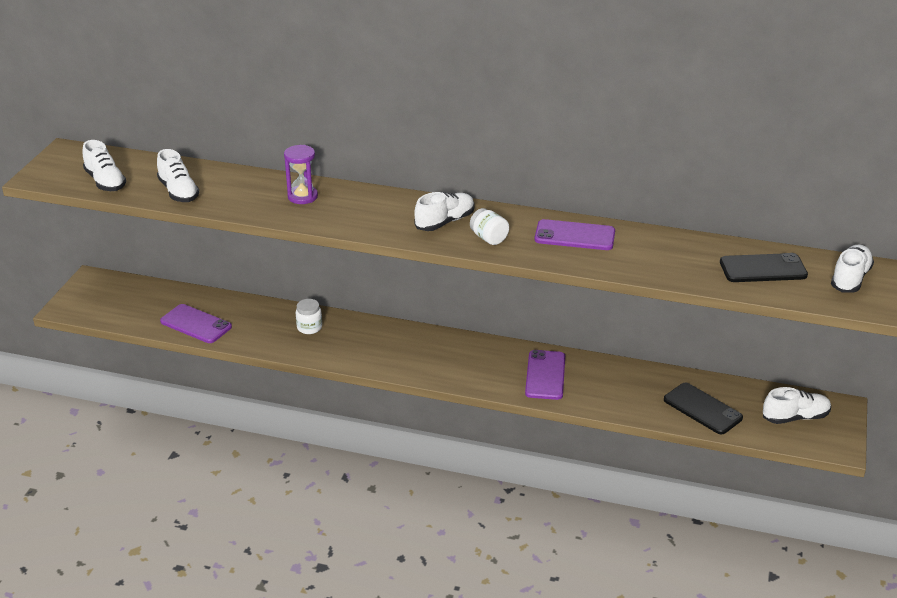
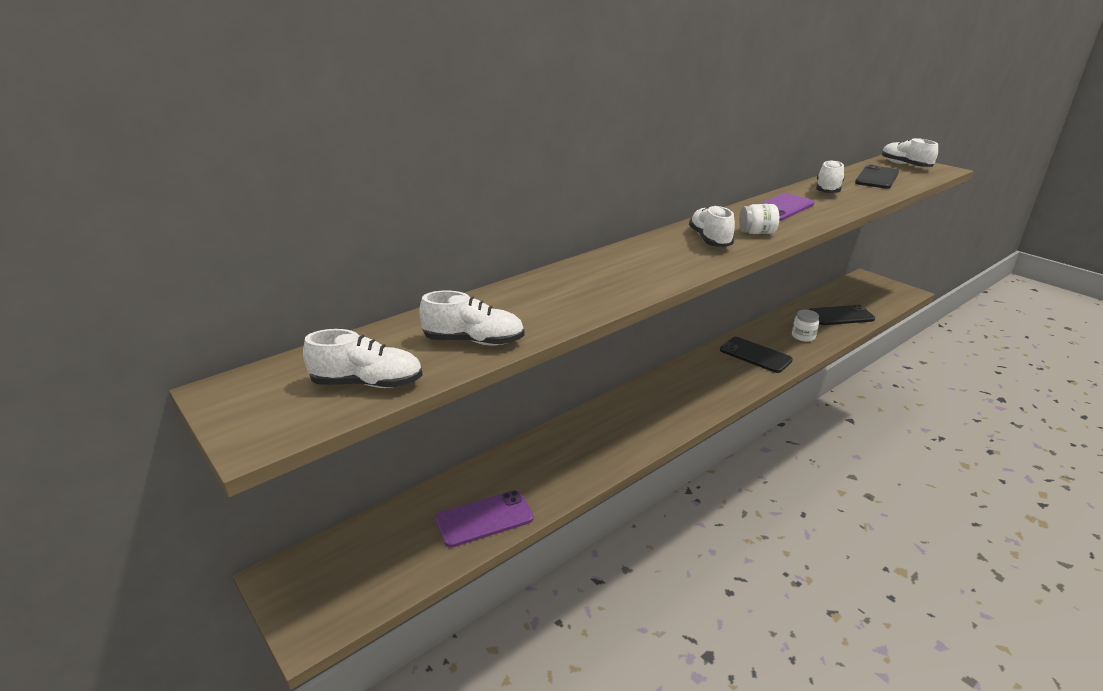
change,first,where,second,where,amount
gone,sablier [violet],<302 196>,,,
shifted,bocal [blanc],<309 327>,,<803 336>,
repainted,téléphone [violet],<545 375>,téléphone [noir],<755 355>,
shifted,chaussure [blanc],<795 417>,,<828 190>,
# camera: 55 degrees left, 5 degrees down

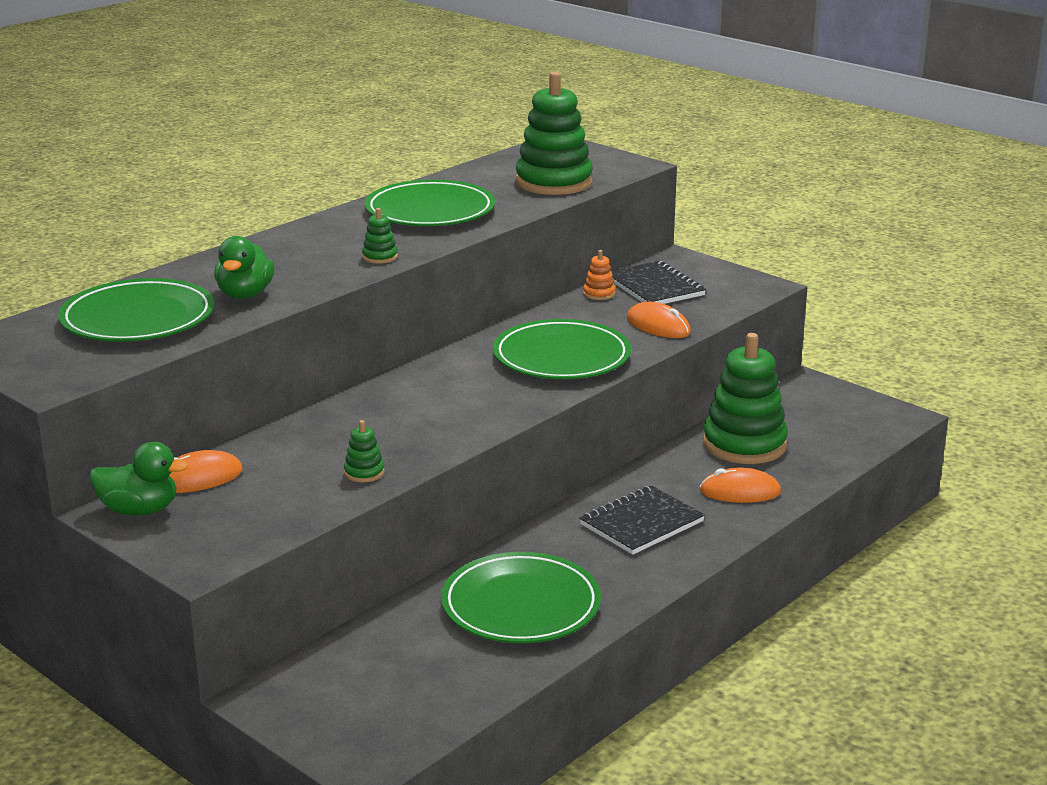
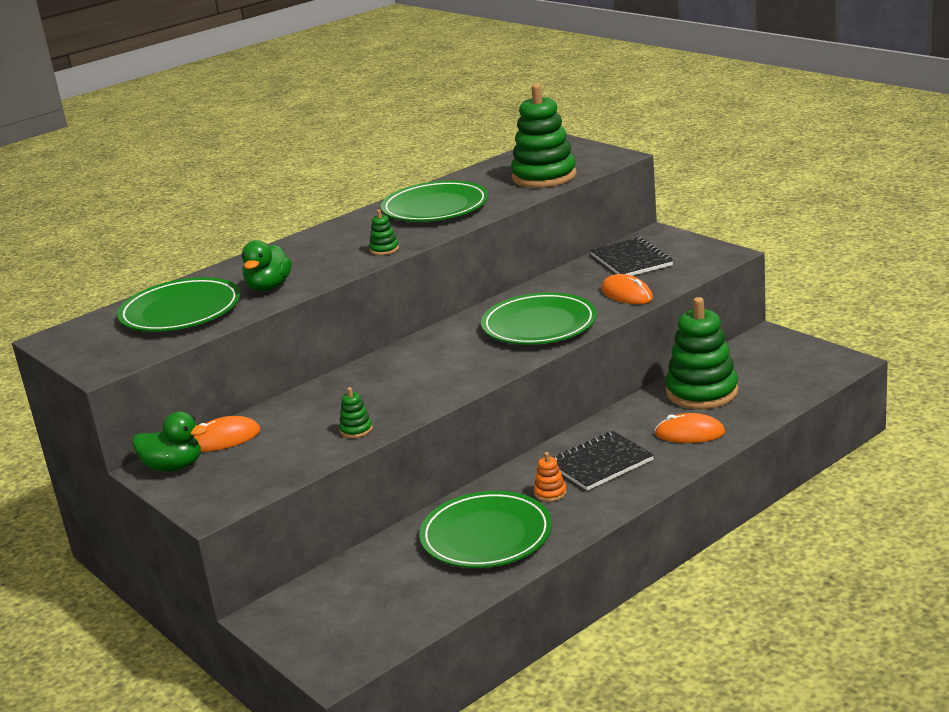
change,first,where,second,where,amount
shifted,jouet à empiler [orange],<599 294>,,<550 493>,
# camera: 10 degrees right, 0 degrees up

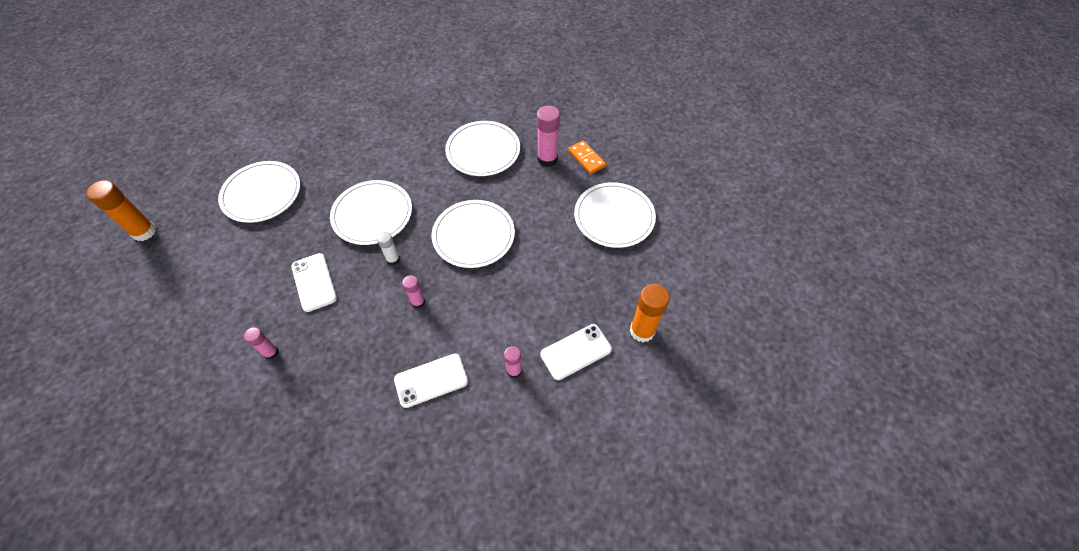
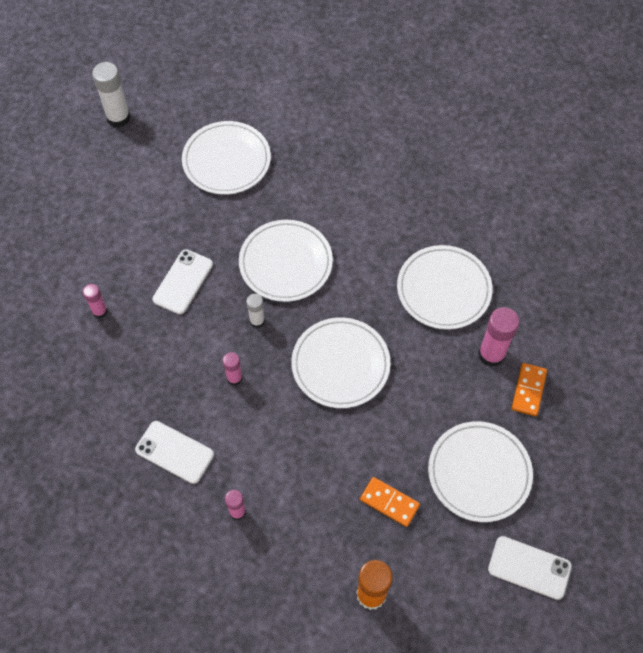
change,first,where,second,where,amount
repainted,bâton de colle [orange],<144 232>,bâton de colle [blanc],<118 118>,
shifted,téléphone [blanc],<576 352>,,<529 568>,
new,,,domino [orange],<389 502>,
# camera: 50 degrees right, 5 degrees up

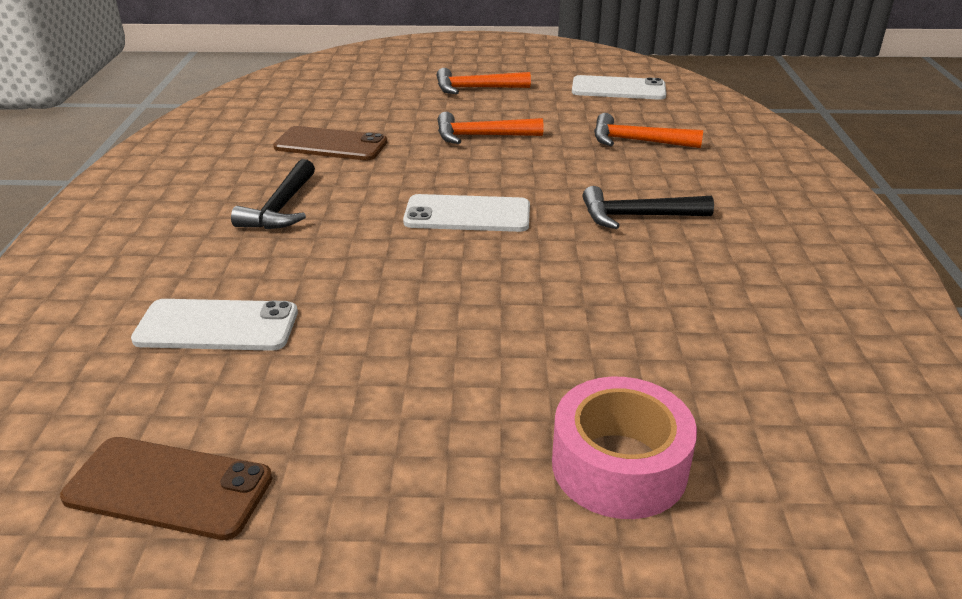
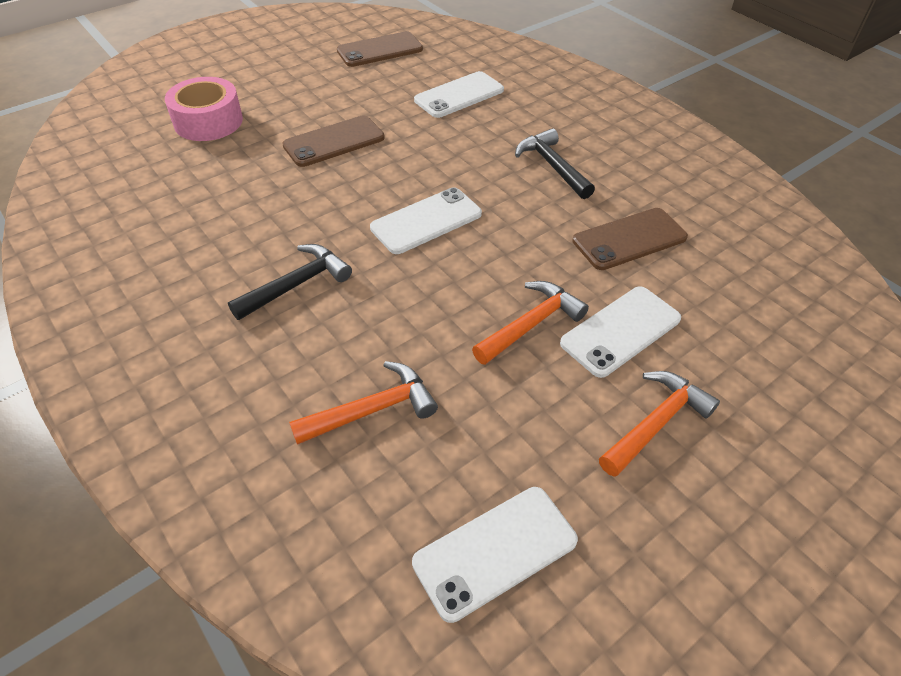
change,first,where,second,where,amount
new,,,téléphone [marron],<334 142>,
new,,,téléphone [blanc],<621 331>,
# camera: 140 degrees right, 15 degrees up

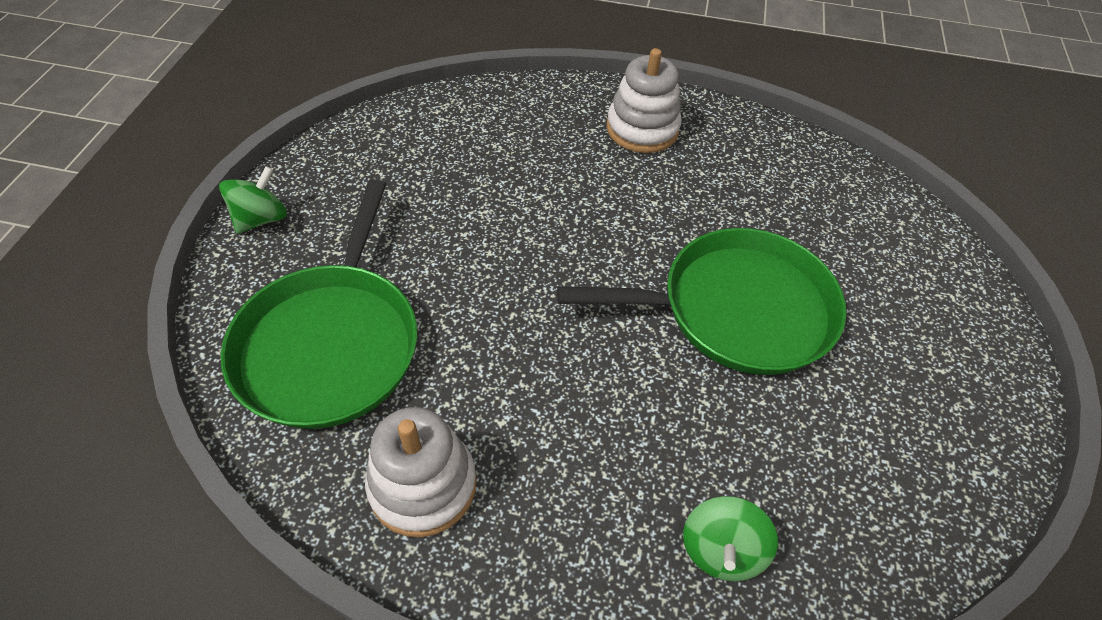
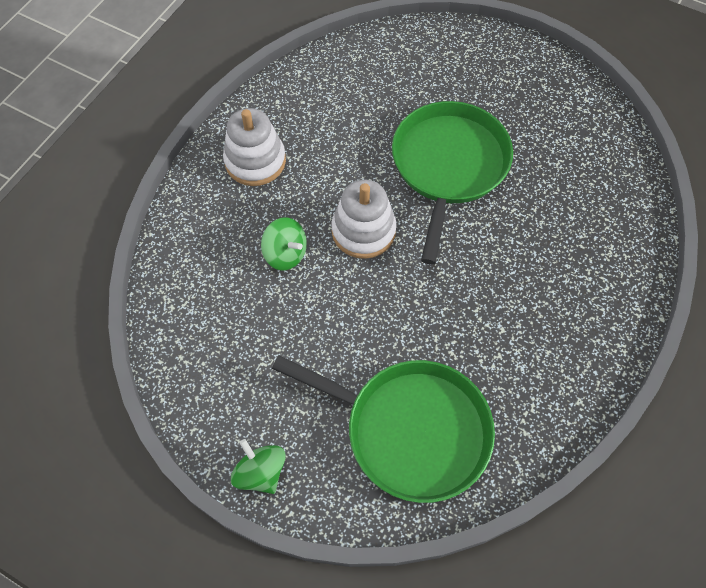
change,first,where,second,where,amount
shifted,jouet à empiler [blanc],<423 485>,,<363 231>,
shifted,toupie [vert],<721 550>,,<285 254>,
# camera: 70 degrees left, 10 degrees up

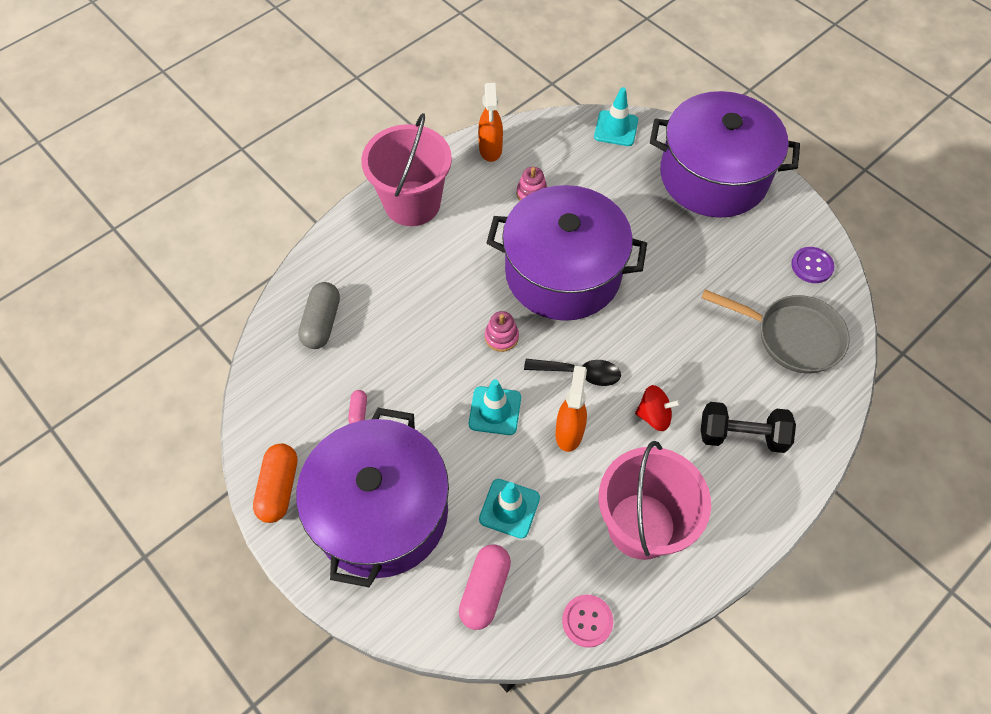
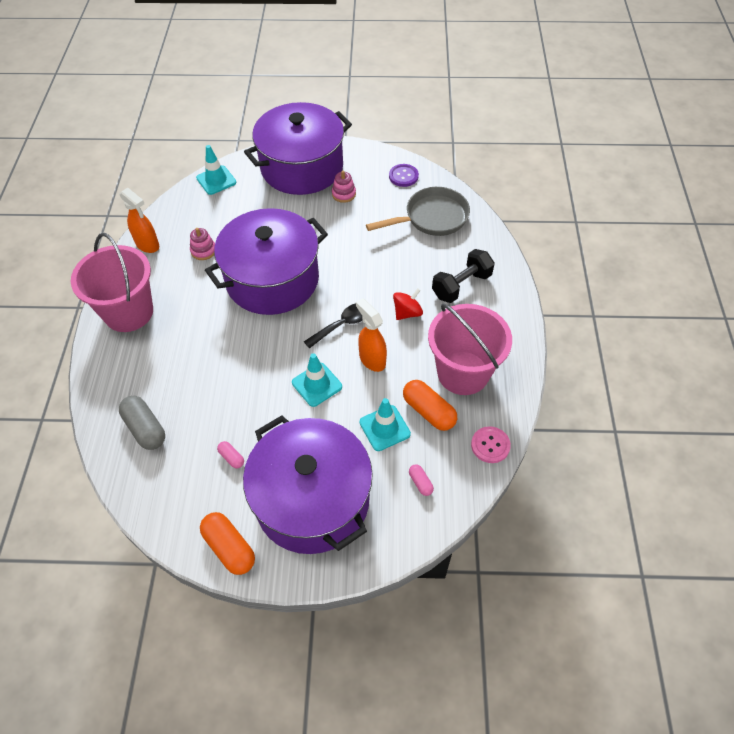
change,first,where,second,where,amount
scaled,gélule [rose],<485 590>,,<420 483>,x0.51
shifted,jouet à empiler [rose],<501 337>,,<344 194>,
new,,,gélule [orange],<429 411>,
# camera: 45 degrees left, 5 degrees down

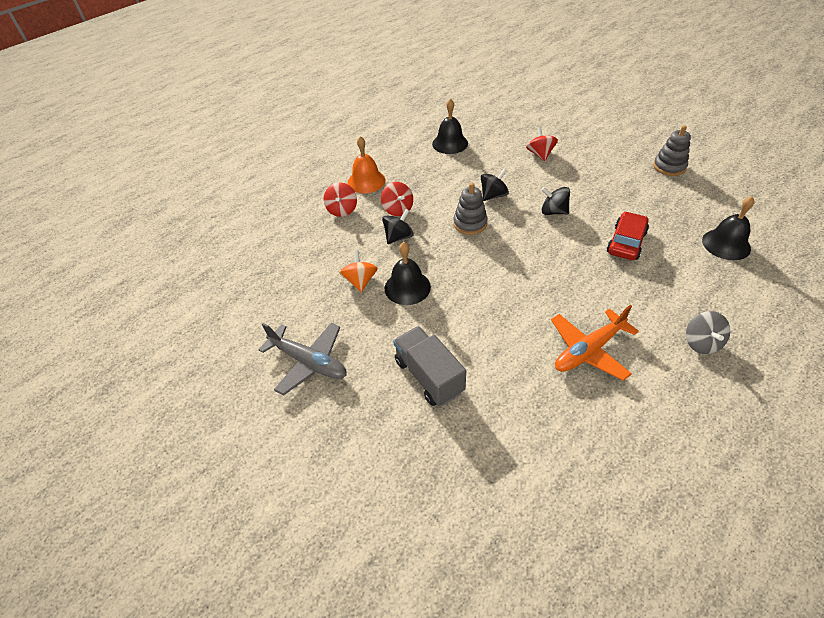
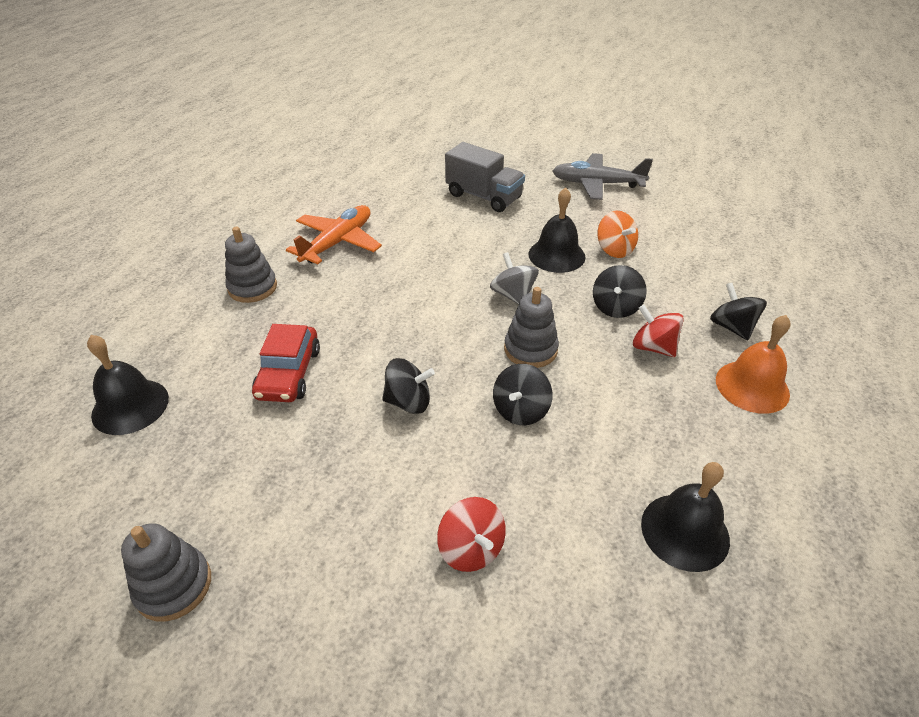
change,first,where,second,where,amount
repainted,toupie [rouge],<342 210>,toupie [noir],<731 327>,
shifted,toupie [gris],<701 343>,,<513 295>,
new,,,jouet à empiler [gris],<252 287>,
# camera: 155 degrees right, 5 degrees down

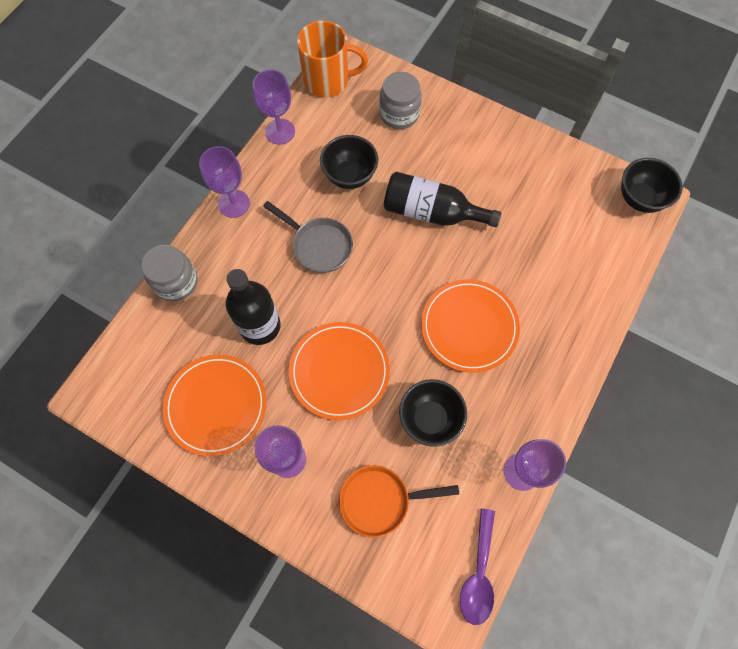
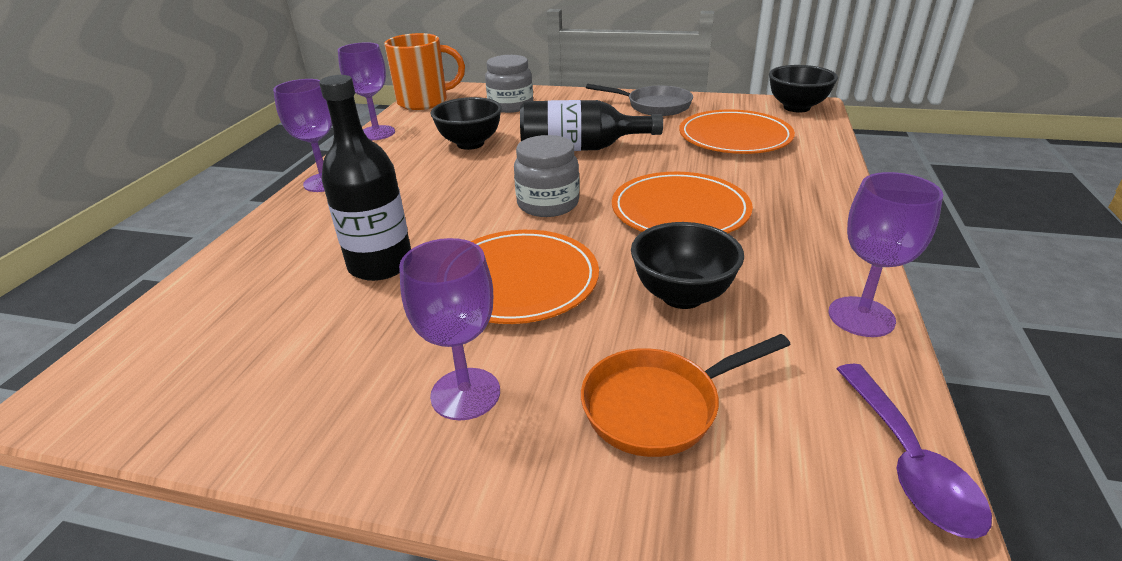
change,first,where,second,where,amount
shifted,bocal [gris],<176 282>,,<548 204>,
shifted,assiette [orange],<216 405>,,<734 137>,
shifted,poêle [gris],<318 245>,,<654 106>,
# camera: 15 degrees left, 35 degrees down

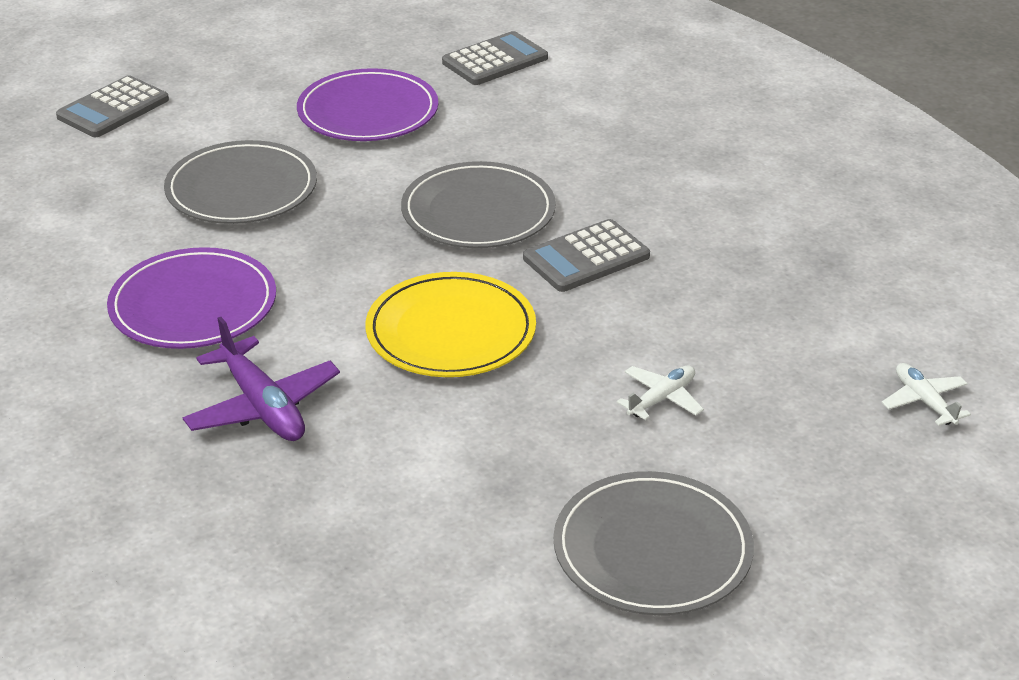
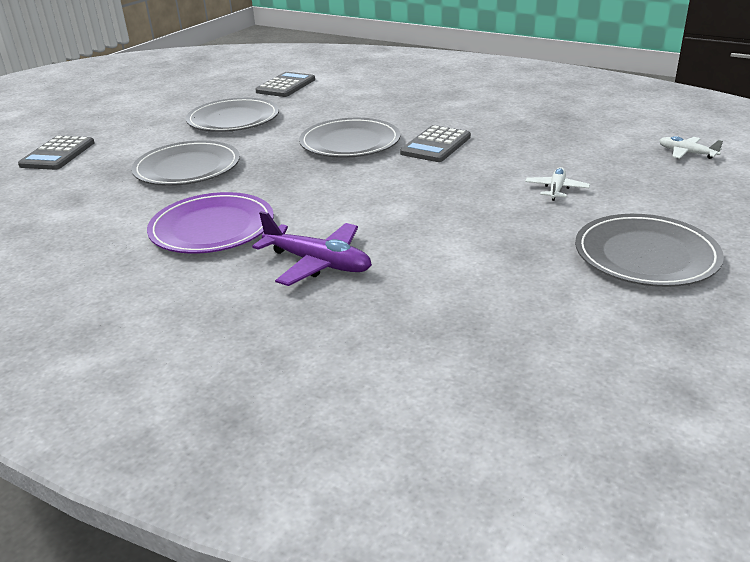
change,first,where,second,where,amount
repainted,assiette [violet],<368 112>,assiette [gris],<233 119>,
gone,assiette [jaune],<451 331>,,,
# camera: 25 degrees left, 5 degrees down

